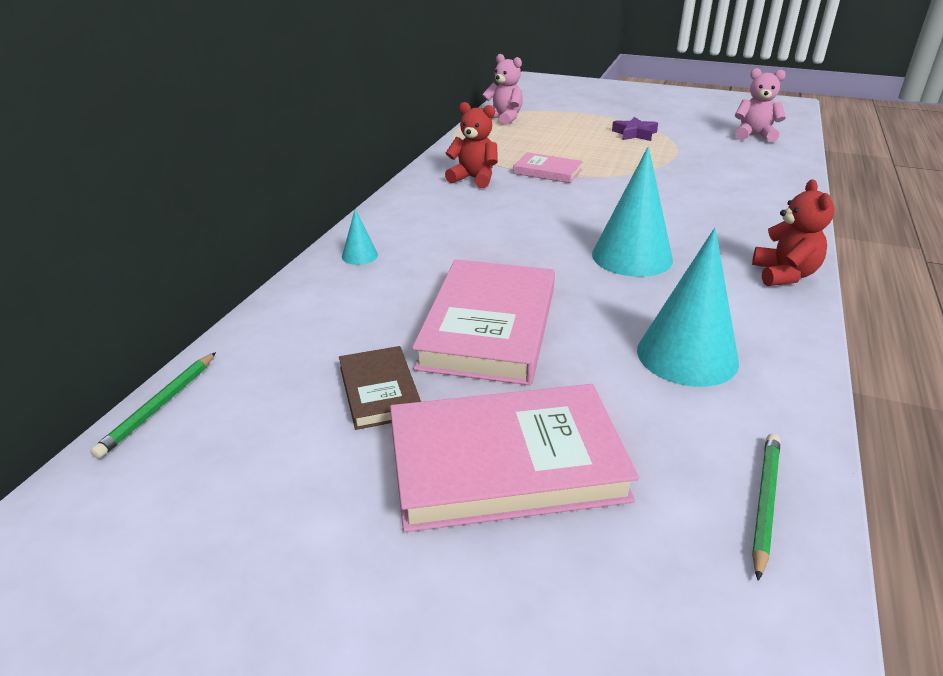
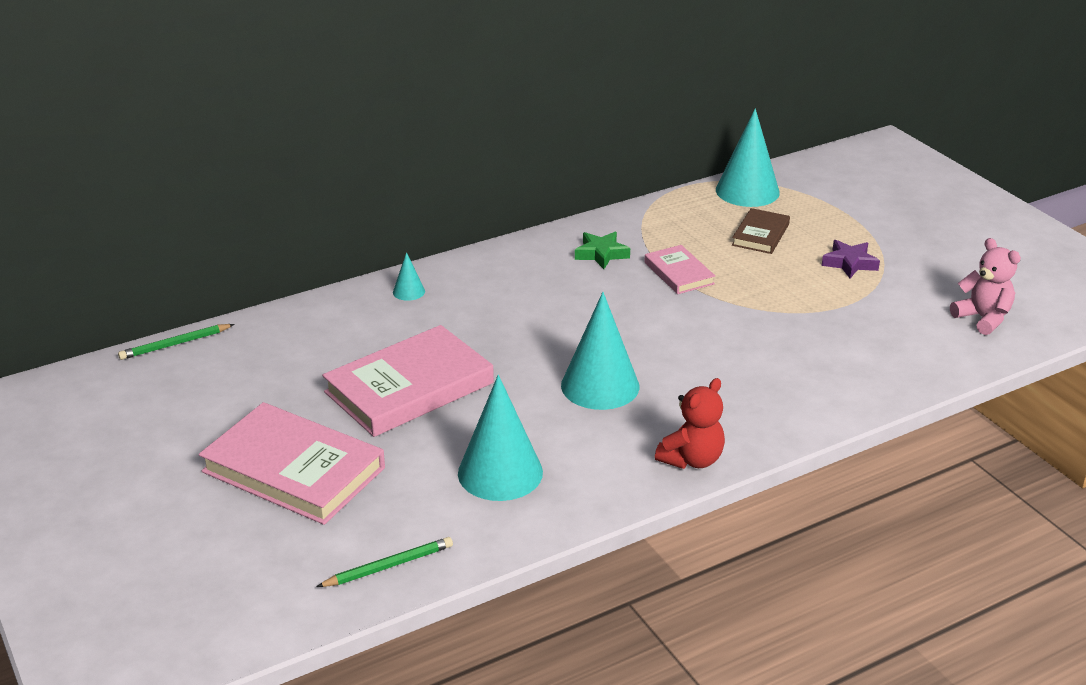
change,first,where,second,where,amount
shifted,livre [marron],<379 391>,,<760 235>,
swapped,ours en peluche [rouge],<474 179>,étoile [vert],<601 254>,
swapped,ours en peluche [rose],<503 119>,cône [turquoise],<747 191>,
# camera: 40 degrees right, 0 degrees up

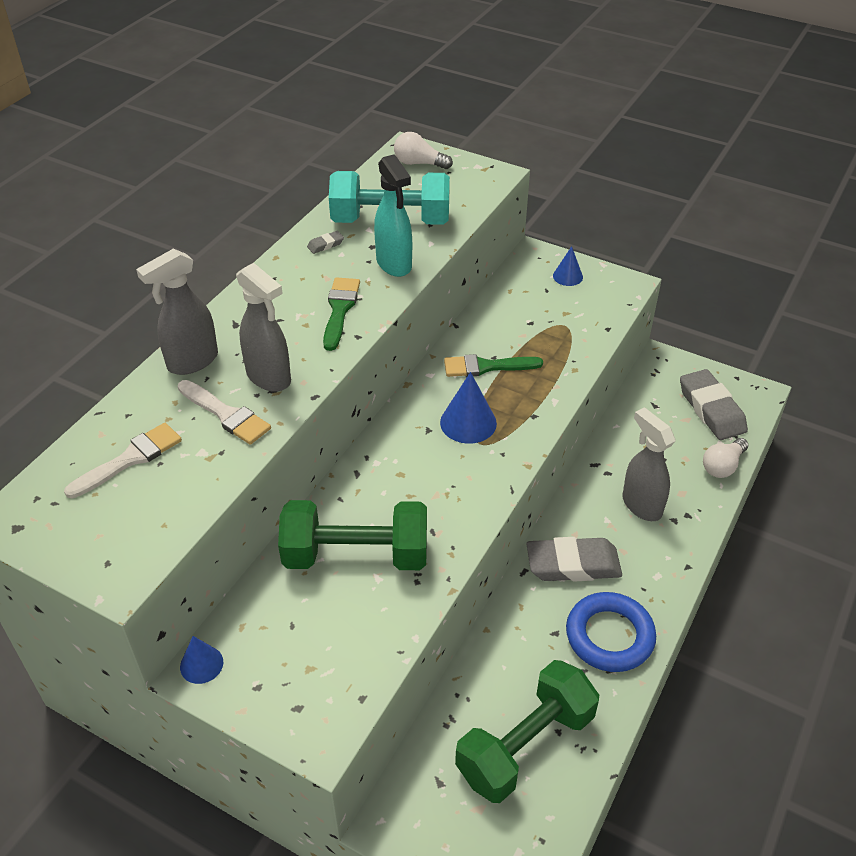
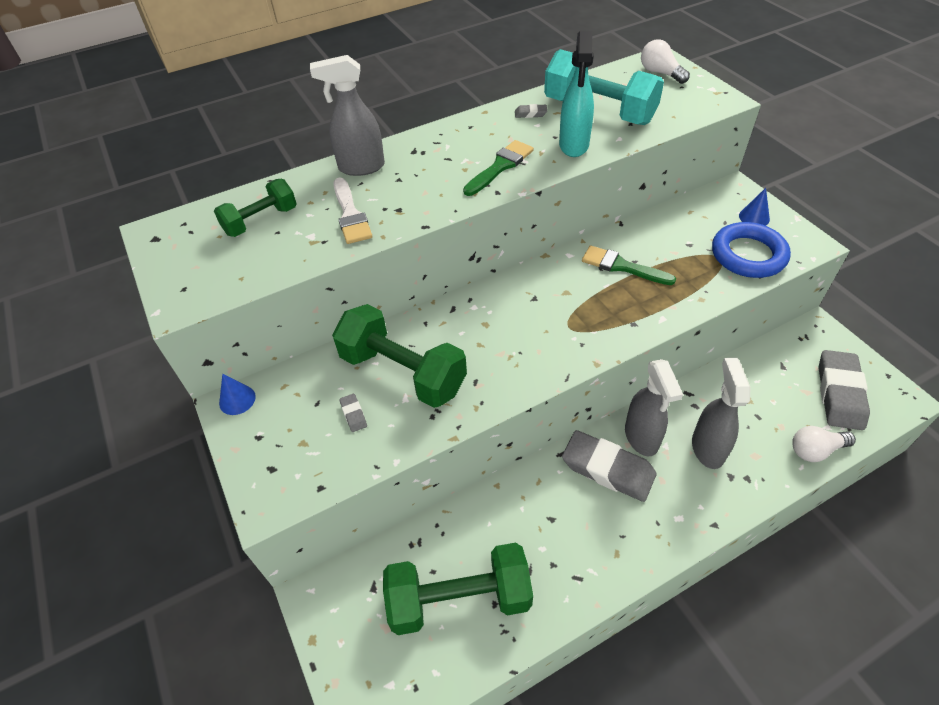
change,first,where,second,where,amount
swapped,pinceau [blanc],<130 459>,haltère [vert],<261 221>,
shifted,vaporisateur [gris],<269 377>,,<641 438>,
gone,cône [bleu],<468 422>,,,
shifted,anneau [bleu],<609 636>,,<748 255>,
new,,,gomme [gris],<353 414>,
# camera: 35 degrees right, 5 degrees up

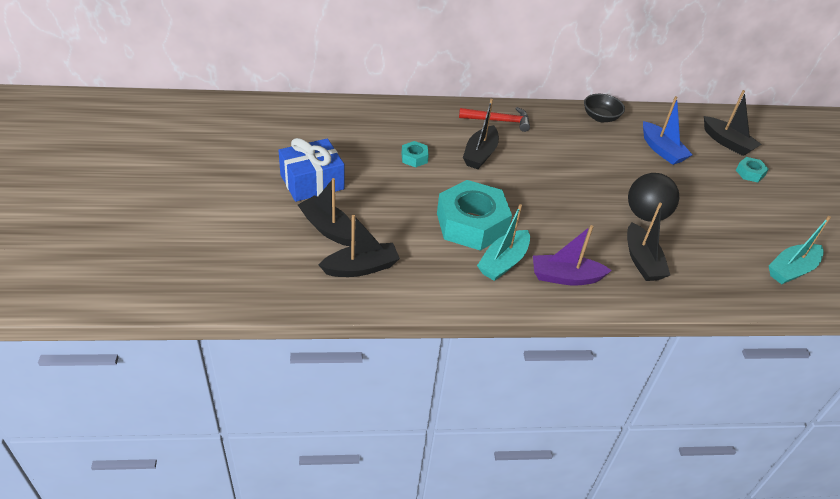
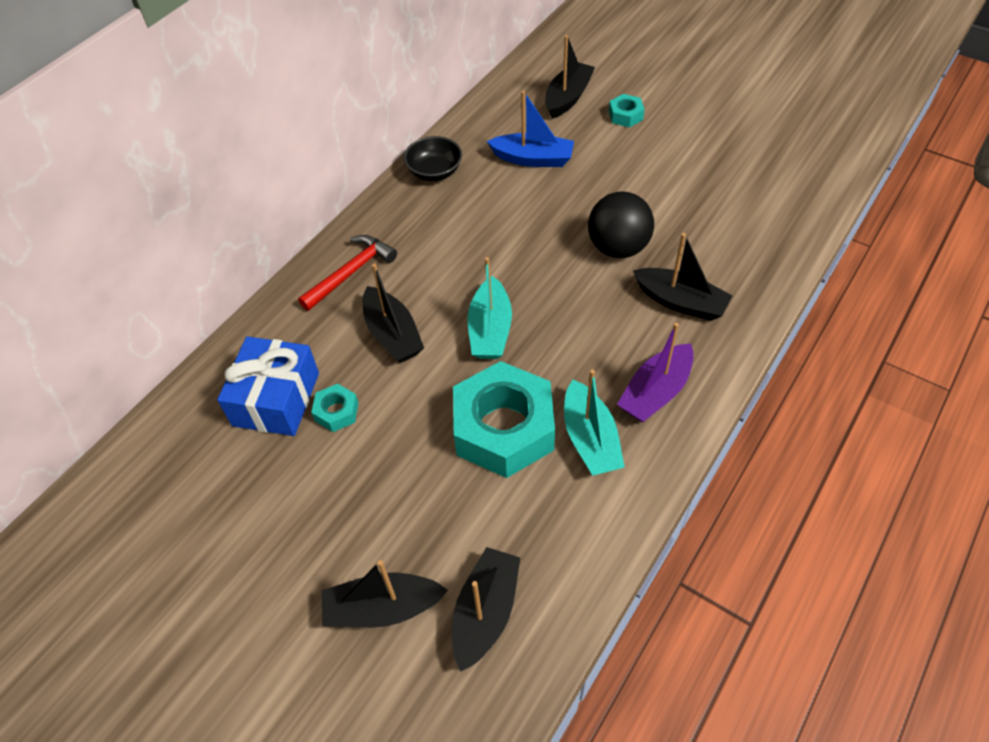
change,first,where,second,where,amount
shifted,cadeau [bleu],<312 182>,,<276 399>,
rotated,bateau [noir],<727 142>,,<568 98>,60 degrees counterclockwise
shifted,bateau [turquoise],<791 270>,,<490 330>,
# camera: 45 degrees left, 10 degrees up

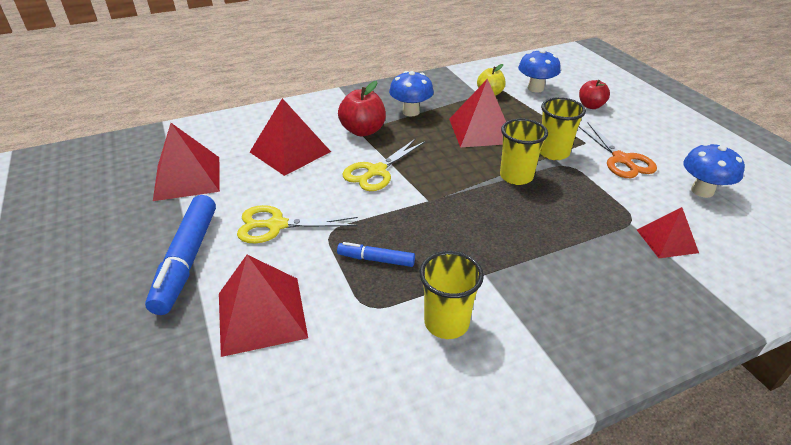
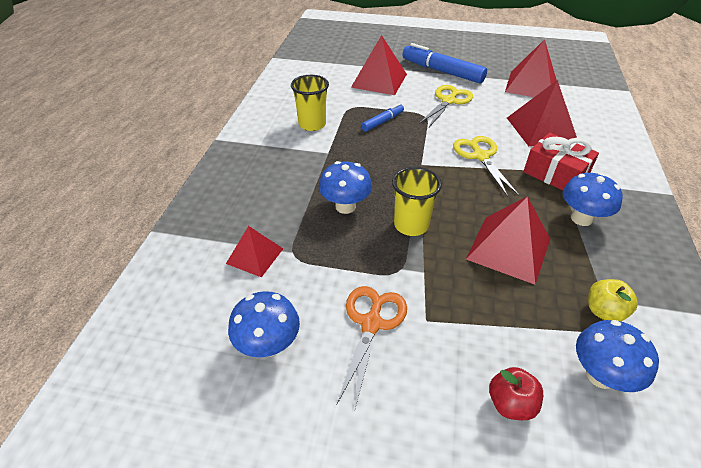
change,first,where,second,where,amount
swapped,pomme [rouge],<363 131>,cadeau [rouge],<555 174>,
gone,gobelet [jaune],<553 153>,,,
rotated,ciseaux [orange],<621 159>,,<371 323>,90 degrees clockwise
new,,,champignon [bleu],<345 206>,
# camera: 125 degrees right, 5 degrees up

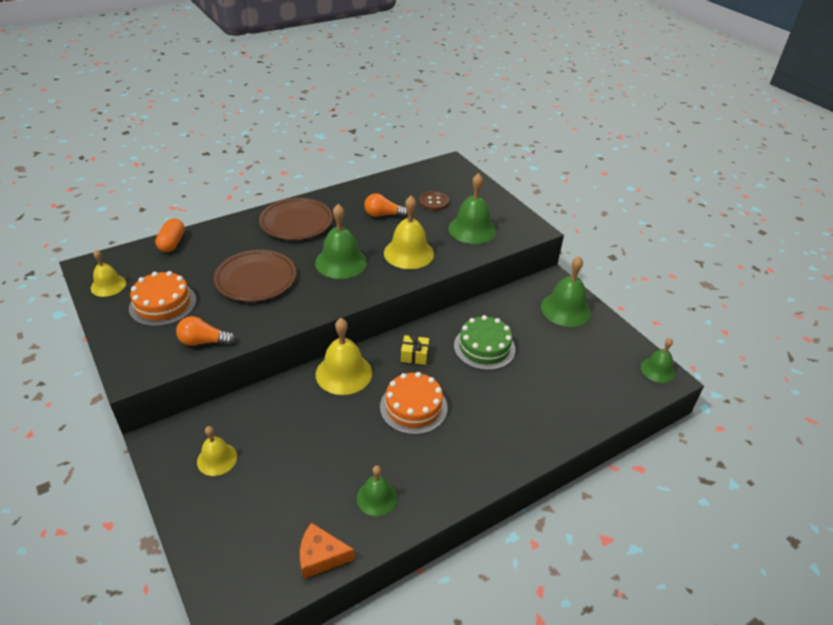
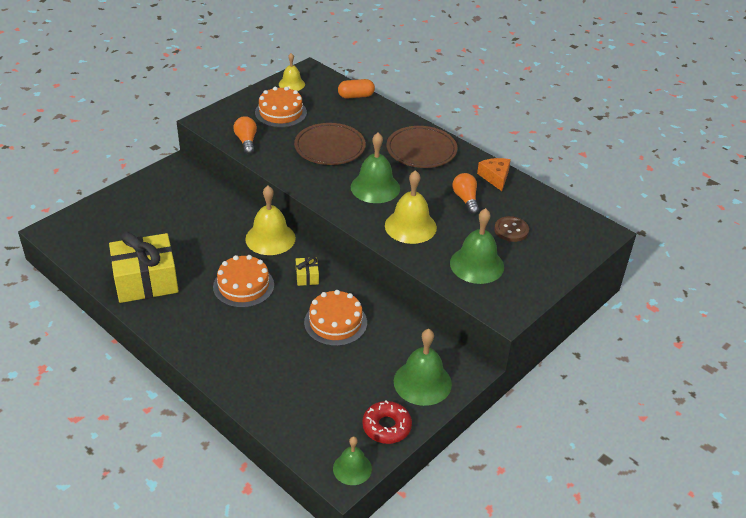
change,first,where,second,where,amount
gone,cloche [jaune],<217 459>,,,
shifted,fromage [orange],<321 556>,,<495 177>,
swapped,cloche [vert],<377 497>,cadeau [jaune],<146 281>,
repainted,gâteau [vert],<484 347>,gâteau [orange],<335 322>,
new,,,beignet [rouge],<386 427>,
# camera: 75 degrees right, 0 degrees up

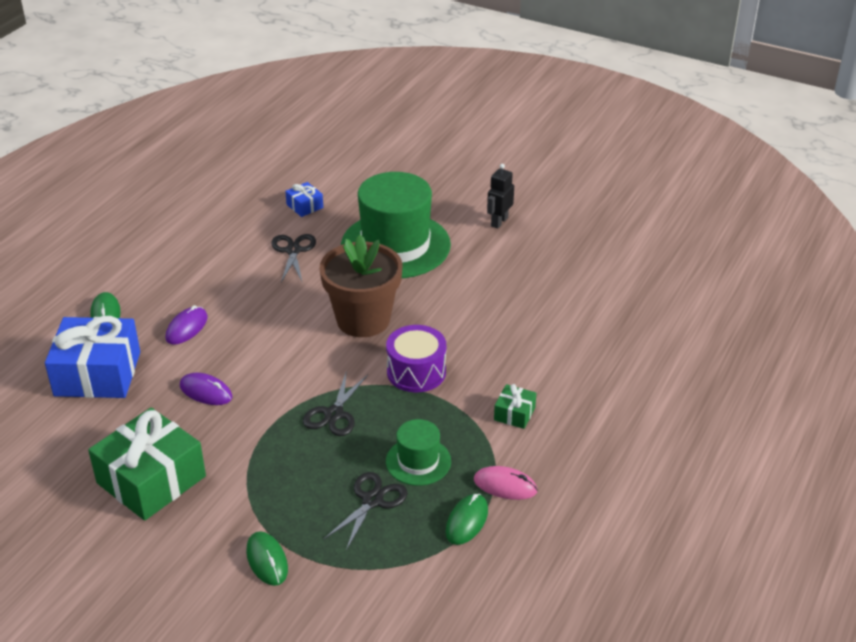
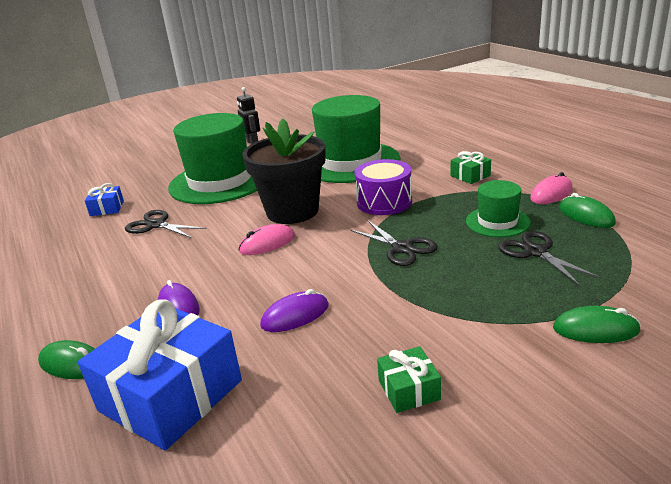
change,first,where,second,where,amount
scaled,cadeau [vert],<151 480>,,<409 390>,x0.45
repainted,pot de fleurs [marron],<363 320>,pot de fleurs [noir],<292 211>,
new,,,souris [rose],<267 243>,
new,,,chapeau [vert],<350 162>,
# camera: 55 degrees left, 10 degrees down

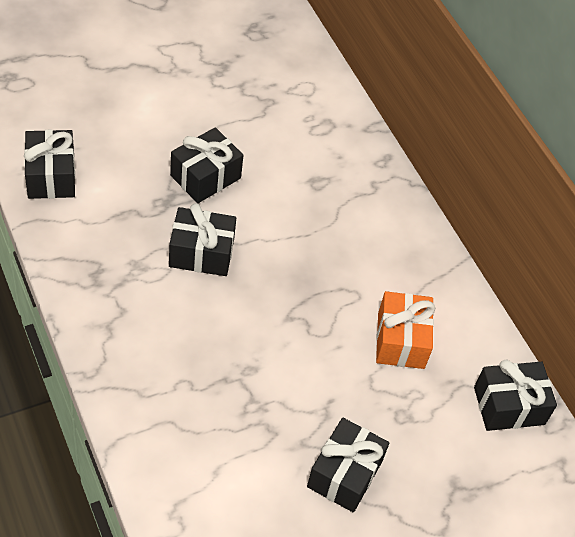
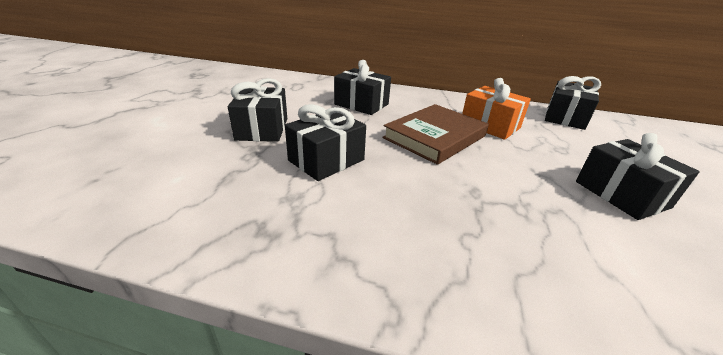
change,first,where,second,where,amount
shifted,cadeau [noir],<51 176>,,<361 104>,
new,,,livre [marron],<435 137>,
# camera: 45 degrees left, 20 degrees down

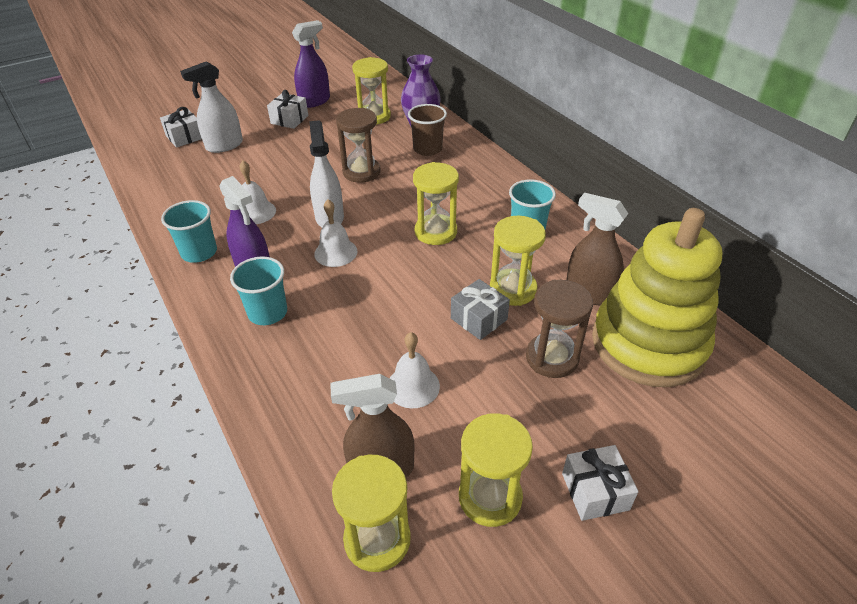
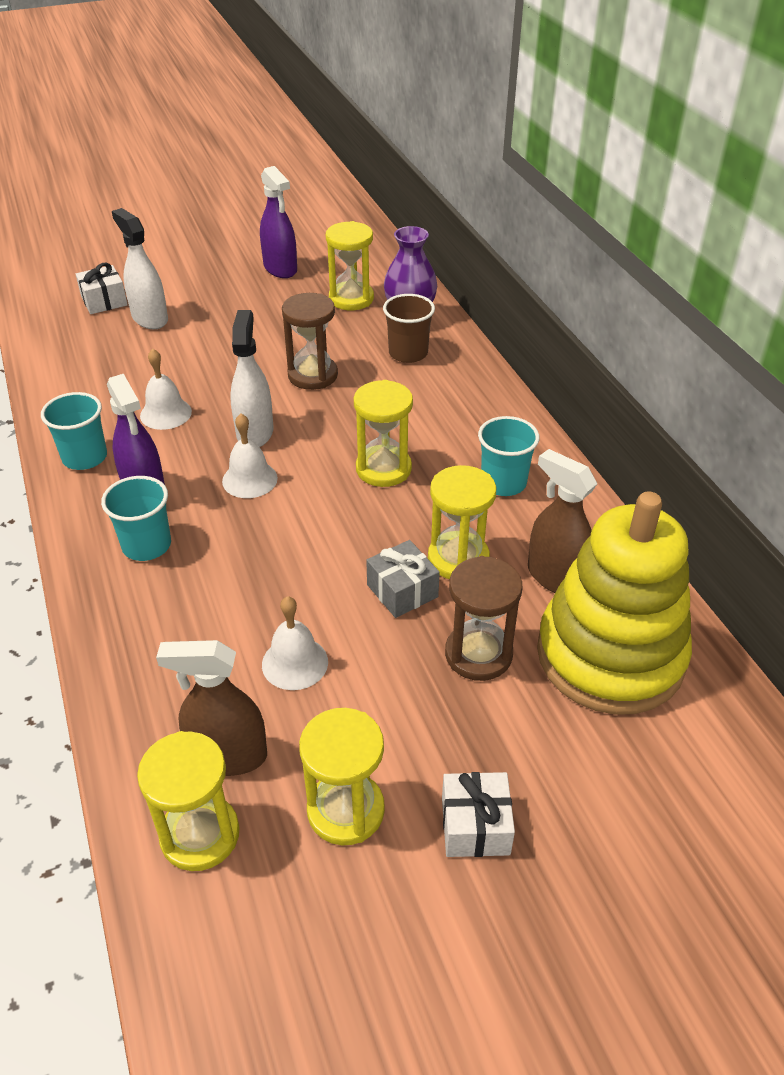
change,first,where,second,where,amount
rotated,vaporisateur [blanc],<224 145>,,<150 318>,75 degrees clockwise
gone,cadeau [blanc],<289 119>,,,
rotated,vaporisateur [violet],<314 101>,,<280 268>,90 degrees clockwise
# camera: 10 degrees right, 0 degrees up

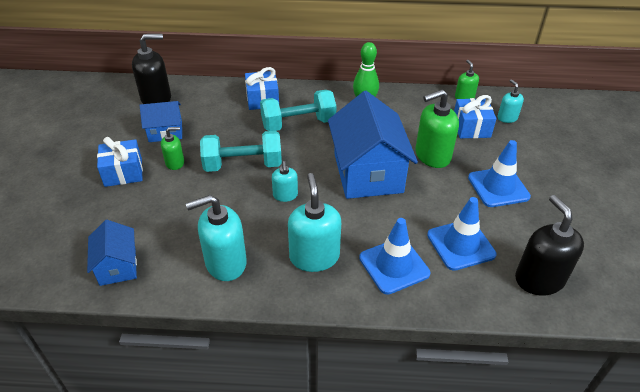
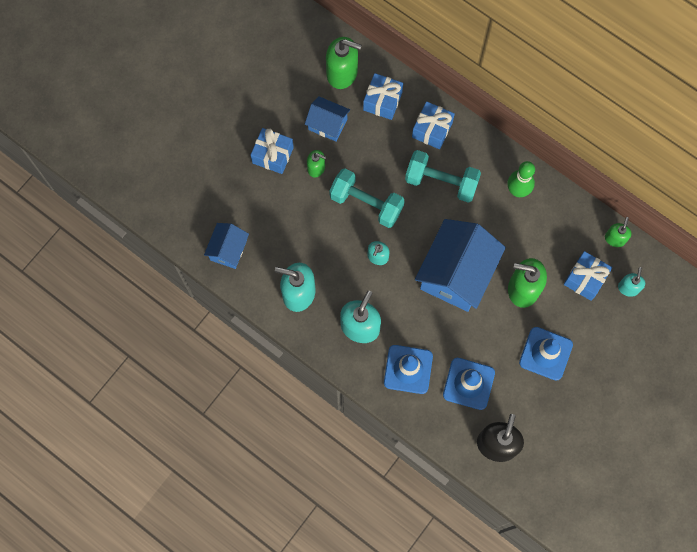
change,first,where,second,where,amount
repainted,distributeur de savon [noir],<156 99>,distributeur de savon [vert],<342 73>,
new,,,cadeau [bleu],<382 101>,
# camera: 35 degrees right, 30 degrees up

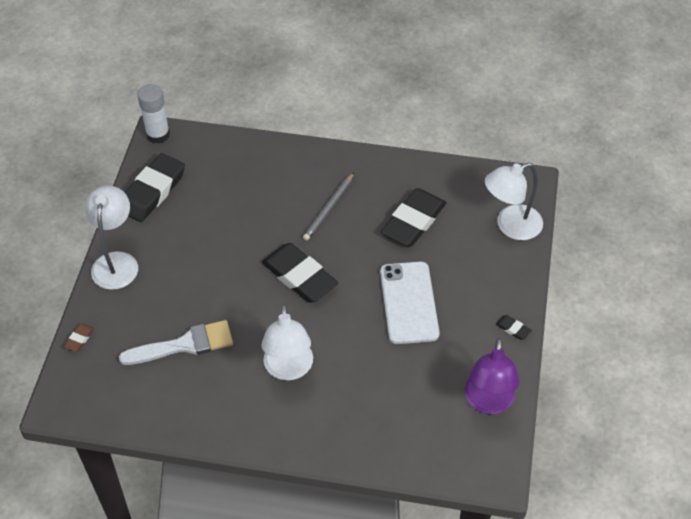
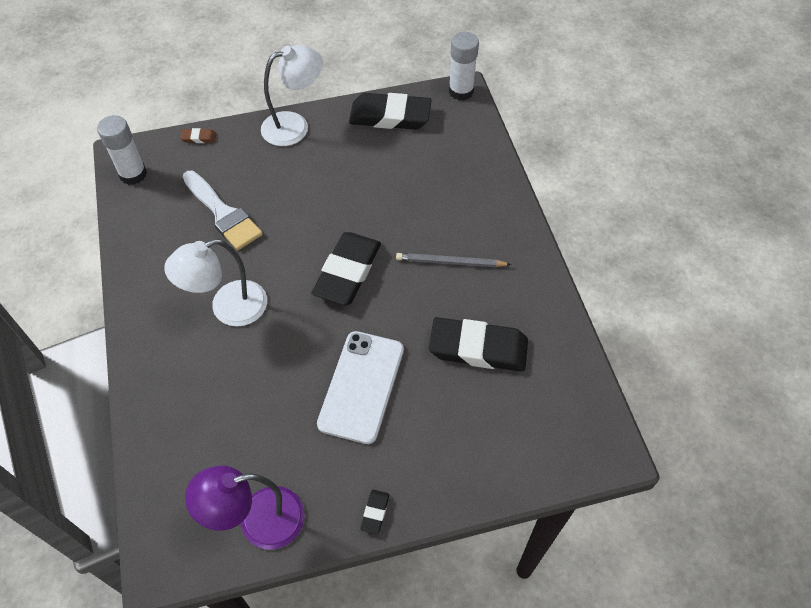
change,first,where,second,where,amount
rotated,téléphone [blanc],<409 303>,,<361 386>,45 degrees counterclockwise
gone,lampe [blanc],<510 226>,,,
new,,,bâton de colle [blanc],<133 174>,
# camera: 65 degrees right, 5 degrees up

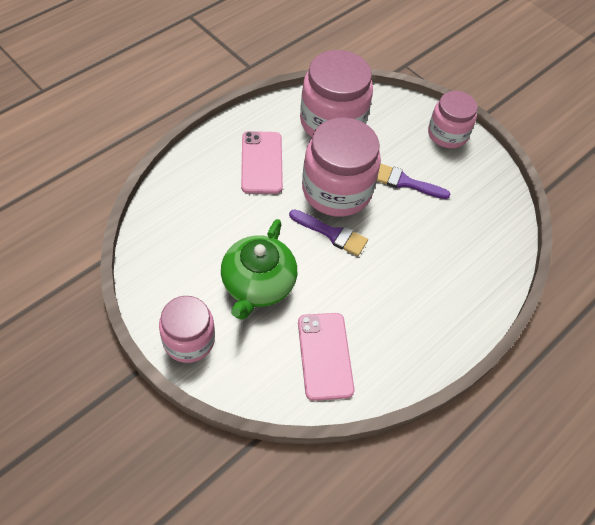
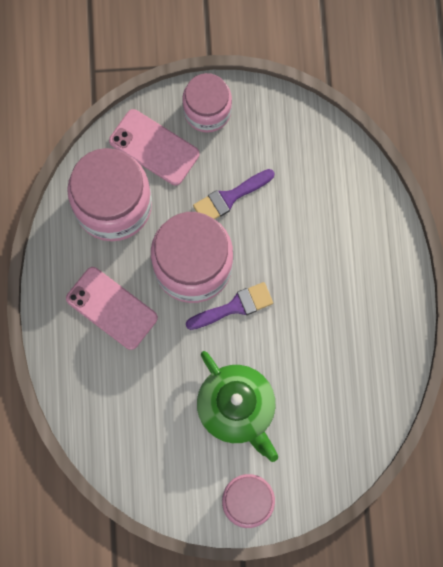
change,first,where,second,where,amount
shifted,téléphone [rose],<325 356>,,<154 147>,
# camera: 45 degrees left, 20 degrees up

